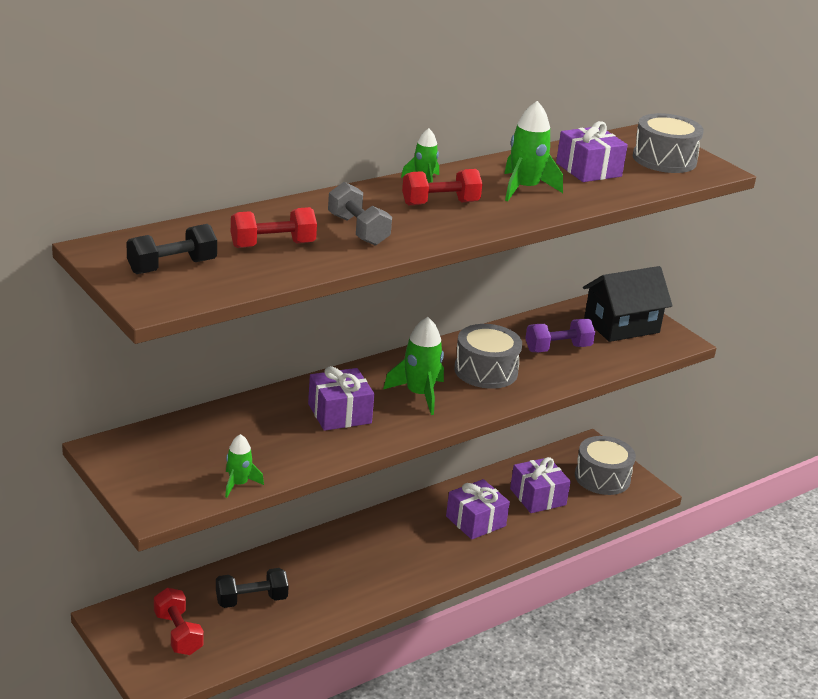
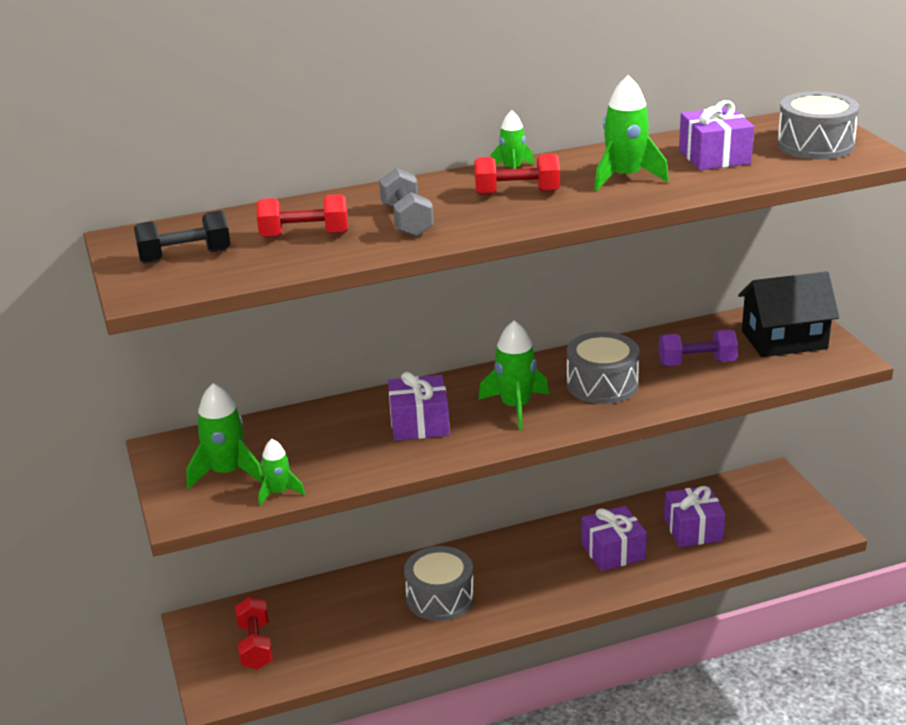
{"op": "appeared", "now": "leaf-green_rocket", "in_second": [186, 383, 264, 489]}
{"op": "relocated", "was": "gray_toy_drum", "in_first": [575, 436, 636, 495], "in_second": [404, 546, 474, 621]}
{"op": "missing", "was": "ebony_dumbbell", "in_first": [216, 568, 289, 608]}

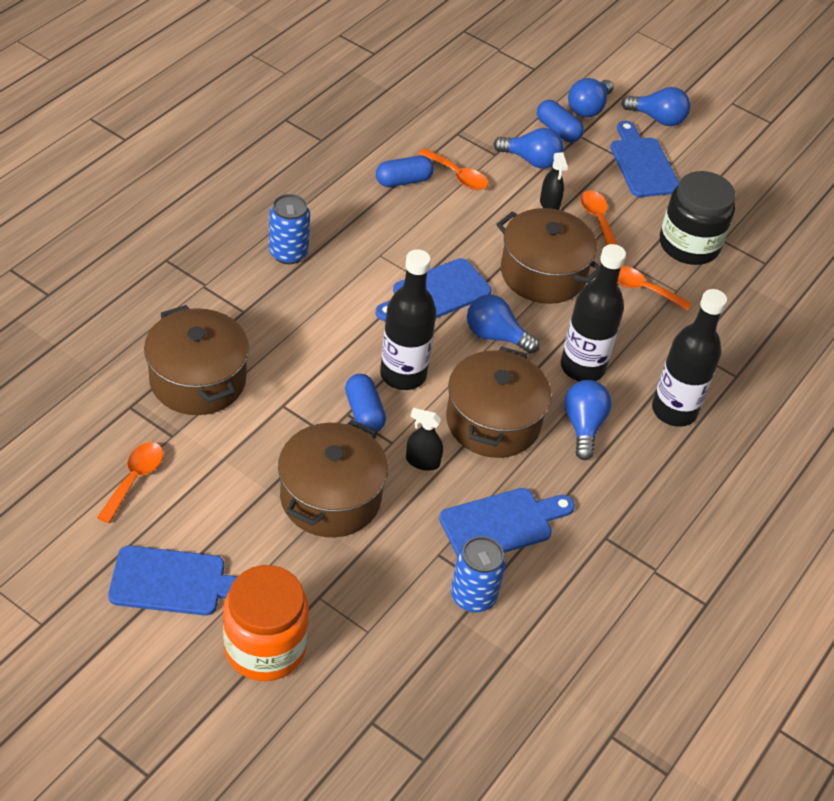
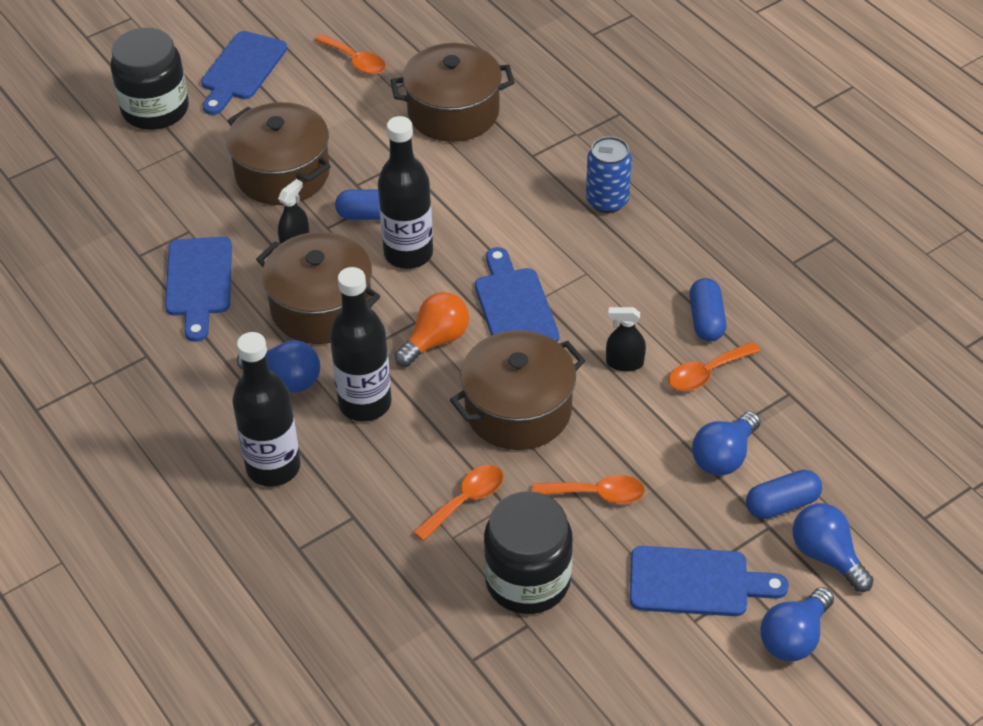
{"op": "colour", "was": "bright_orange_preserve_jar", "now": "ebony_preserve_jar", "in_first": [223, 565, 309, 681], "in_second": [111, 28, 189, 130]}
{"op": "colour", "was": "royal_blue_lightbulb", "now": "bright_orange_lightbulb", "in_first": [467, 295, 540, 354], "in_second": [395, 292, 469, 367]}
{"op": "relocated", "was": "ebony_spray_cleaner", "in_first": [540, 152, 568, 210], "in_second": [606, 307, 646, 371]}
{"op": "missing", "was": "royal_blue_tin", "in_first": [451, 536, 506, 613]}

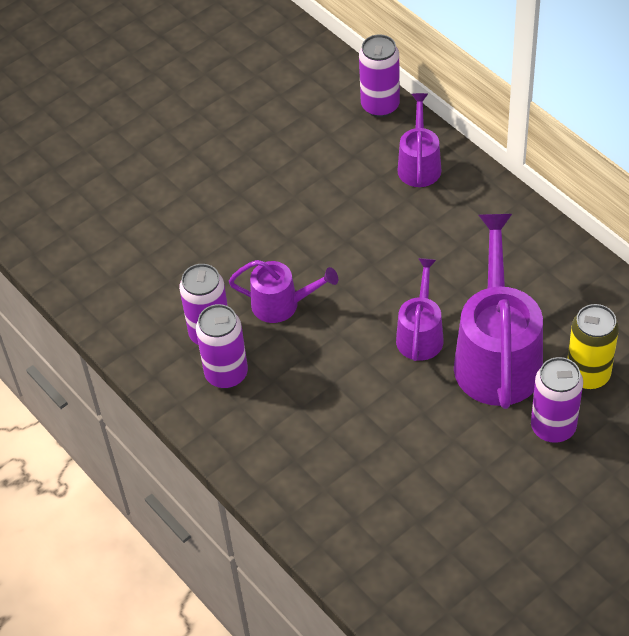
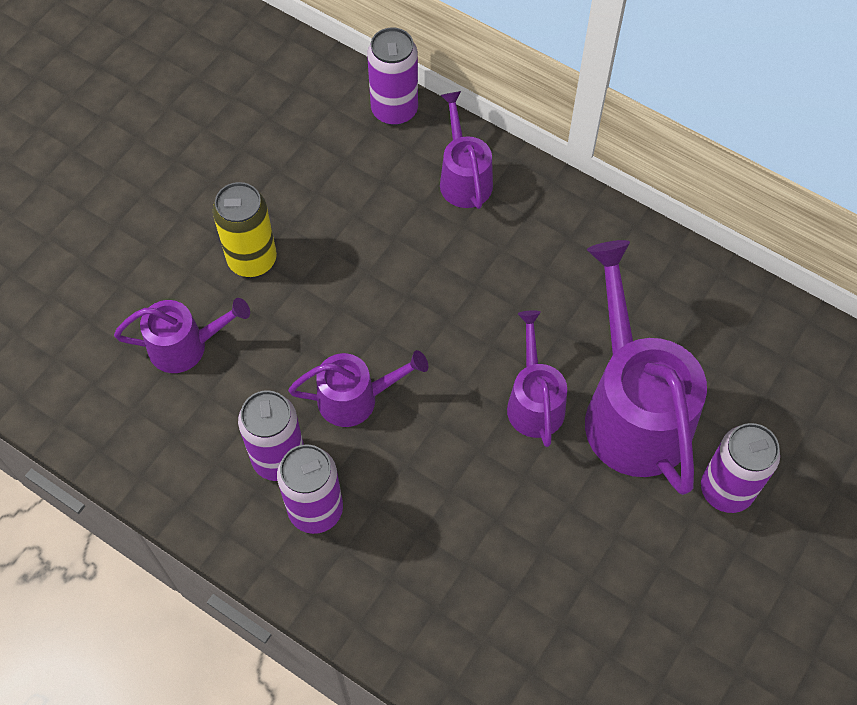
{"op": "appeared", "now": "royal_purple_watering_pot", "in_second": [114, 298, 250, 373]}
{"op": "relocated", "was": "bright_yellow_tin", "in_first": [567, 304, 619, 390], "in_second": [213, 182, 277, 277]}

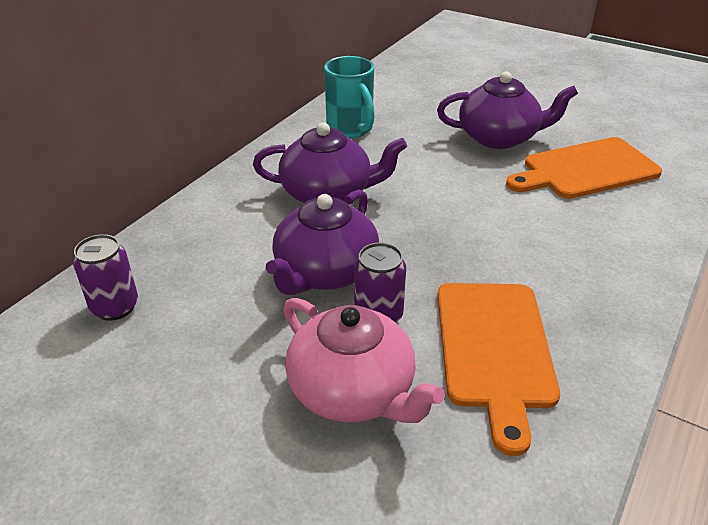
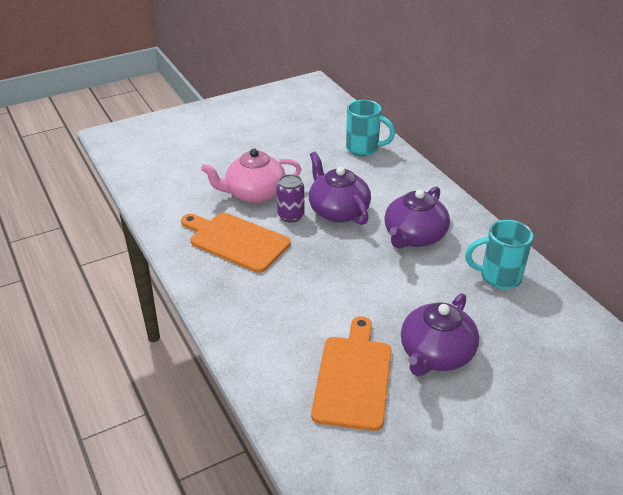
{"op": "exchanged", "was": "royal_purple_tin", "now": "aqua_mug", "in_first": [73, 234, 138, 321], "in_second": [346, 100, 395, 156]}

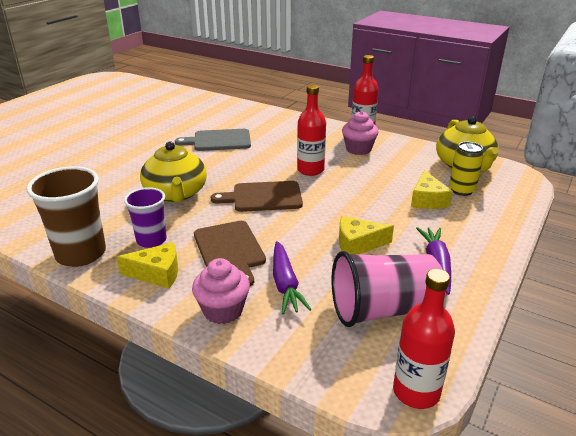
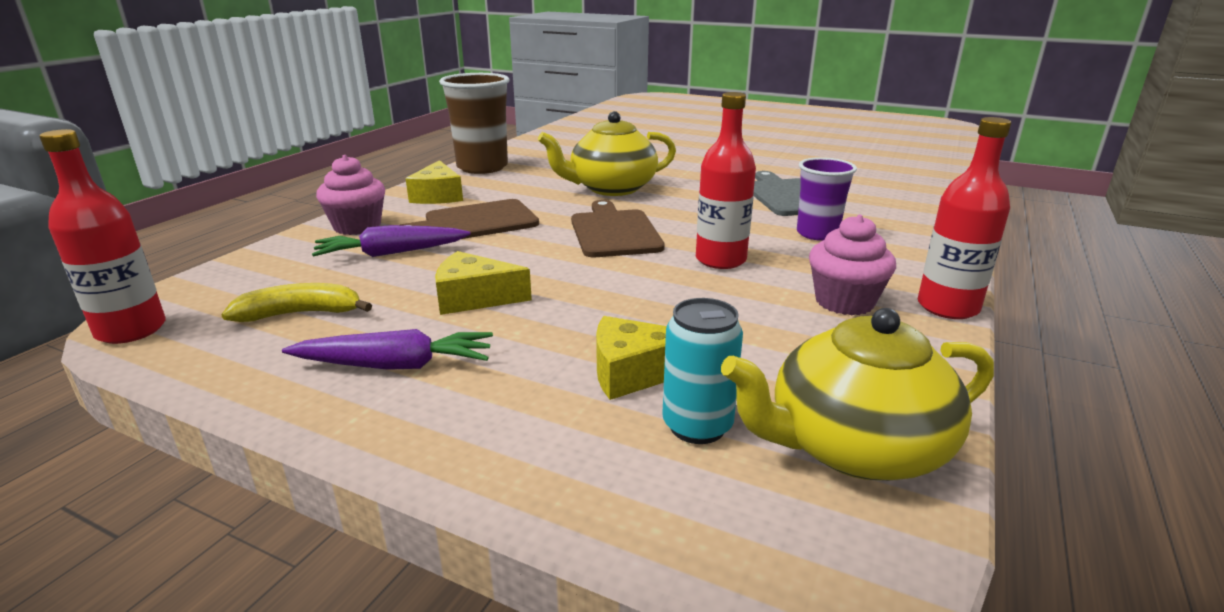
{"op": "exchanged", "was": "rosy_tumbler", "now": "bright_yellow_banana_fruit", "in_first": [332, 251, 443, 327], "in_second": [221, 283, 372, 322]}
{"op": "spun", "was": "bright_yellow_cheese", "in_first": [339, 216, 394, 254], "in_second": [435, 251, 532, 315], "clockwise": -75}
{"op": "colour", "was": "bright_yellow_tin", "now": "aqua_tin", "in_first": [449, 142, 484, 196], "in_second": [662, 298, 743, 444]}
{"op": "relocated", "was": "royal_purple_tumbler", "in_first": [124, 187, 167, 248], "in_second": [797, 157, 857, 241]}

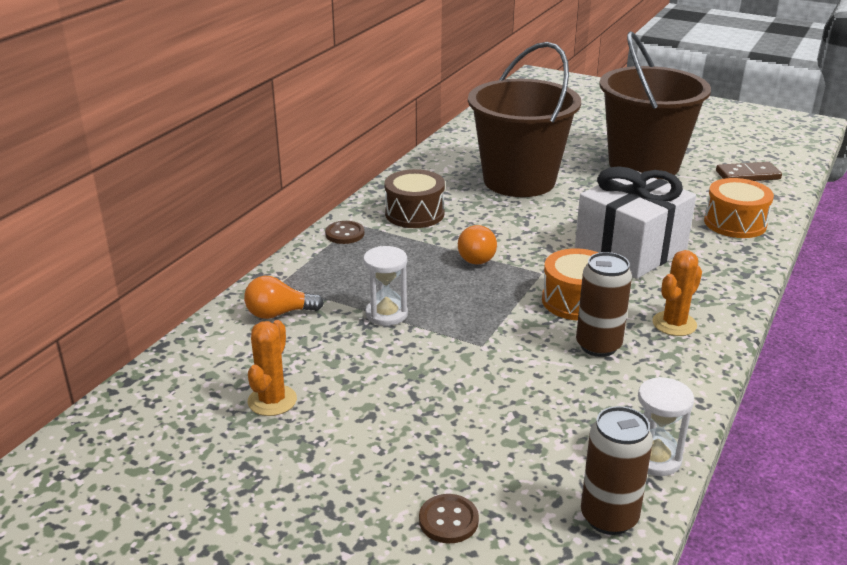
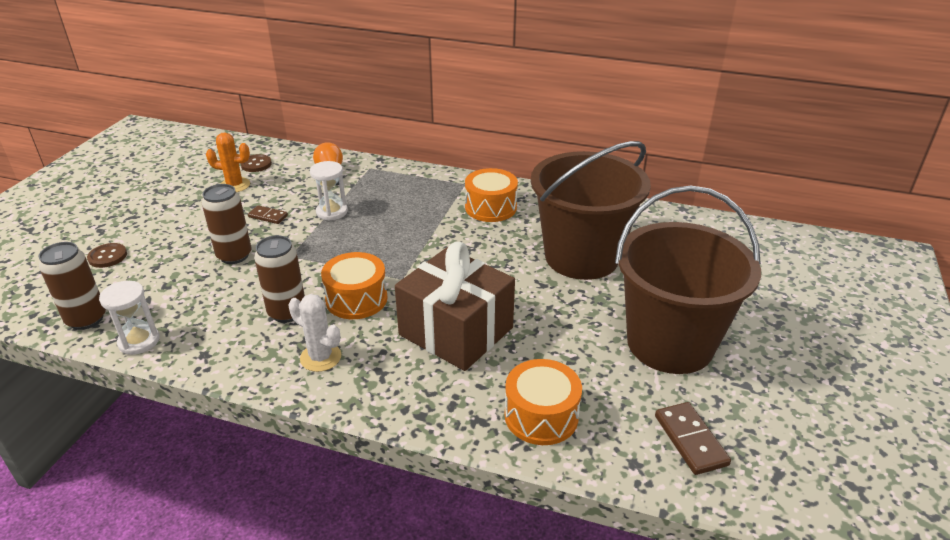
{"op": "appeared", "now": "brown_tin", "in_second": [202, 184, 252, 264]}
{"op": "relocated", "was": "brown_shirt_button", "in_first": [325, 221, 364, 244], "in_second": [241, 154, 272, 172]}
{"op": "appeared", "now": "brown_domino_piece", "in_second": [248, 205, 288, 224]}
{"op": "colour", "was": "bright_orange_prickly_plant", "now": "white_prickly_plant", "in_first": [652, 250, 702, 336], "in_second": [288, 294, 341, 372]}
{"op": "colour", "was": "white_present", "now": "brown_present", "in_first": [575, 166, 696, 279], "in_second": [395, 242, 515, 371]}
{"op": "colour", "was": "brown_toy_drum", "now": "bright_orange_toy_drum", "in_first": [384, 169, 445, 228], "in_second": [465, 168, 518, 222]}
{"op": "missing", "was": "bright_orange_lightbulb", "in_first": [458, 225, 497, 265]}

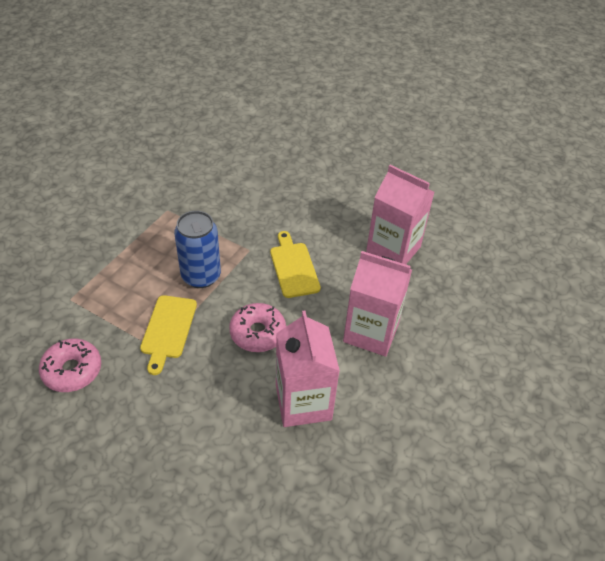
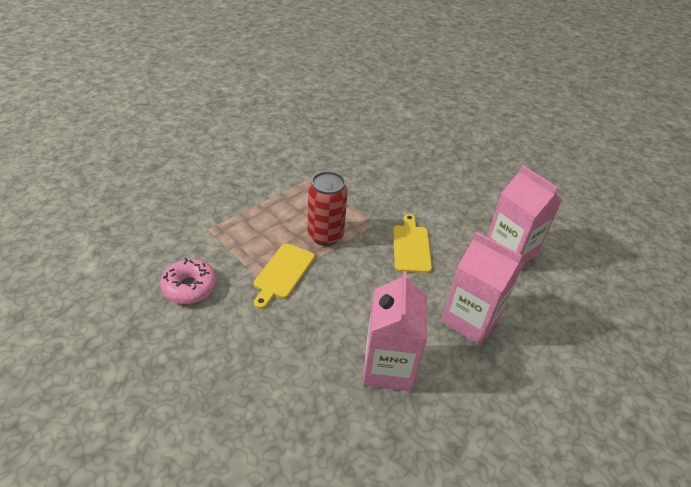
{"op": "colour", "was": "royal_blue_tin", "now": "crimson_tin", "in_first": [174, 211, 221, 288], "in_second": [307, 171, 348, 246]}
{"op": "missing", "was": "rosy_glazed_donut", "in_first": [229, 303, 286, 352]}

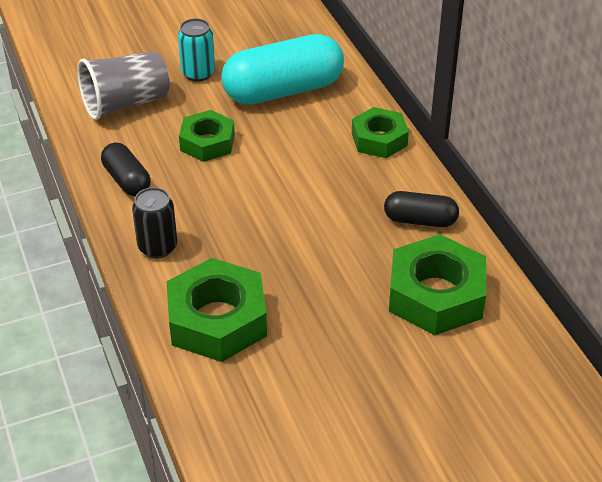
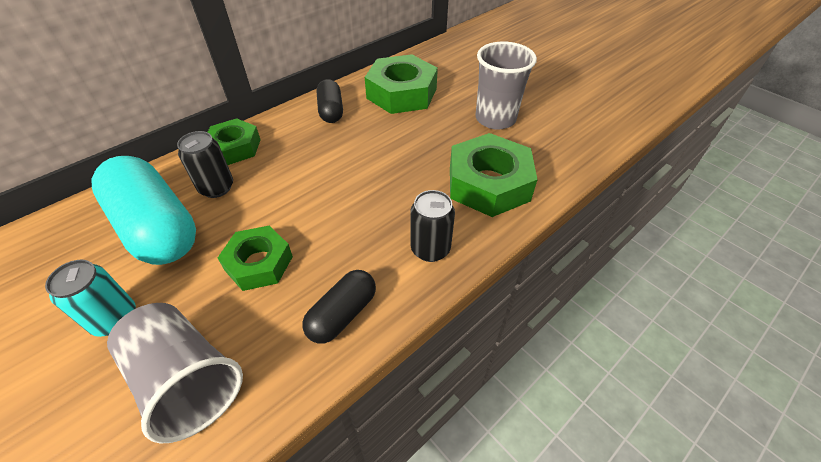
{"op": "appeared", "now": "ebony_tin", "in_second": [177, 131, 233, 198]}
{"op": "appeared", "now": "gray_tumbler", "in_second": [476, 41, 537, 130]}

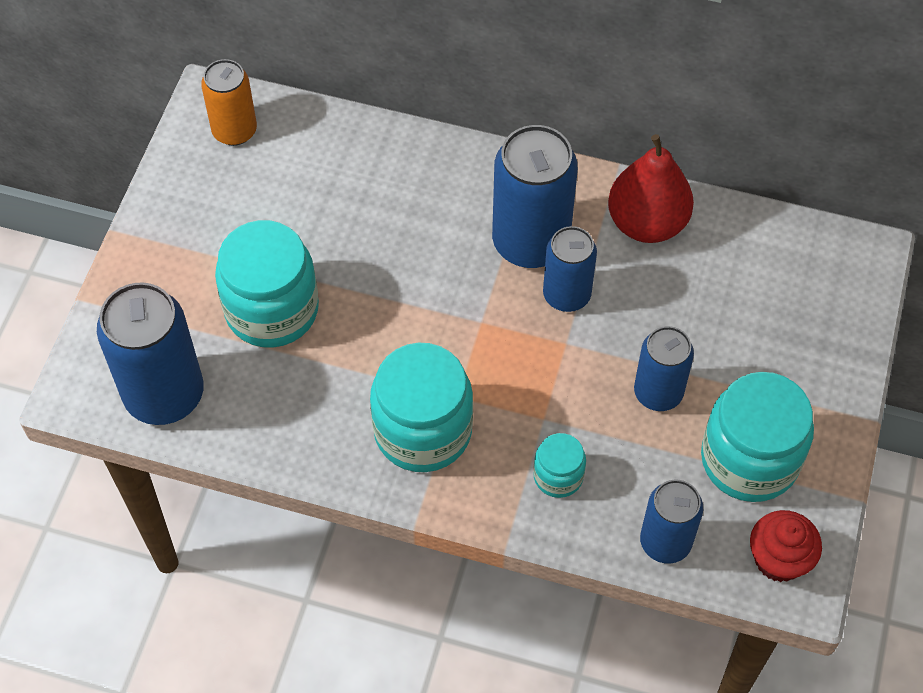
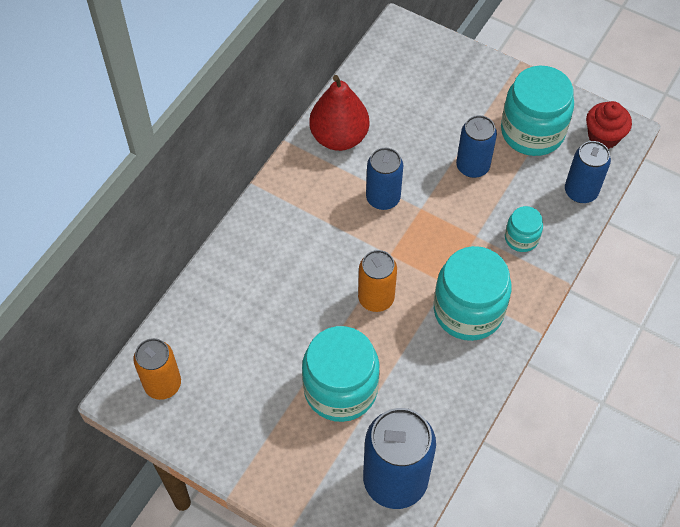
{"op": "appeared", "now": "bright_orange_tin", "in_second": [358, 250, 397, 312]}
{"op": "missing", "was": "royal_blue_tin", "in_first": [492, 125, 578, 268]}

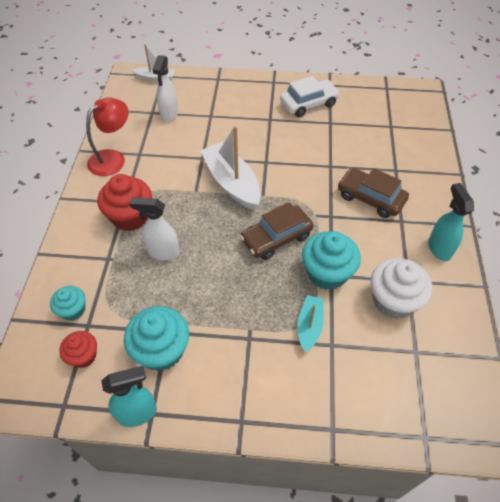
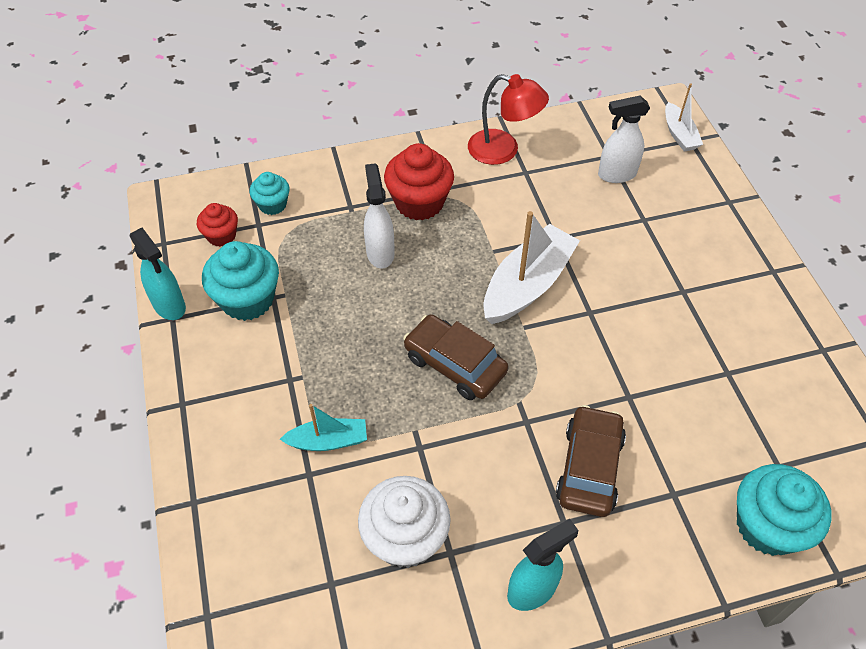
{"op": "relocated", "was": "aqua_muffin", "in_first": [302, 231, 361, 290], "in_second": [737, 464, 832, 556]}
{"op": "missing", "was": "white_car", "in_first": [280, 76, 340, 117]}

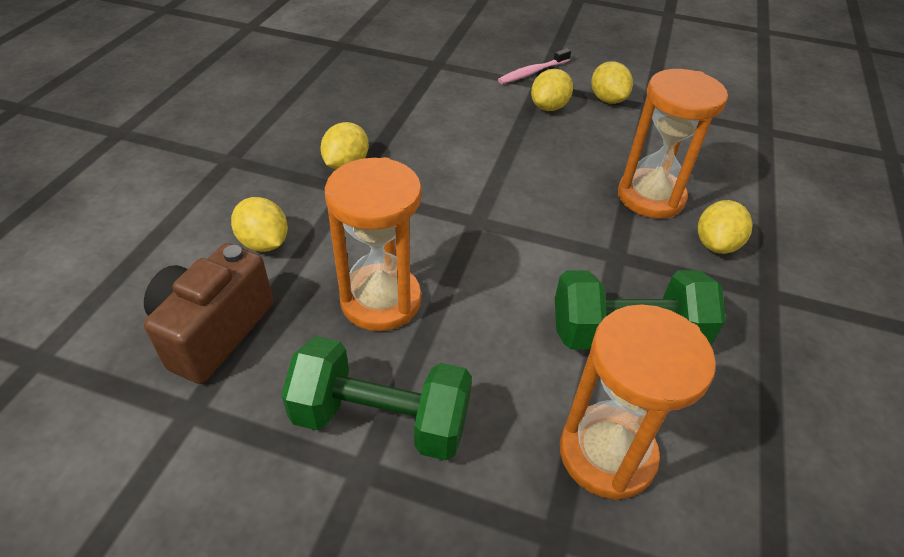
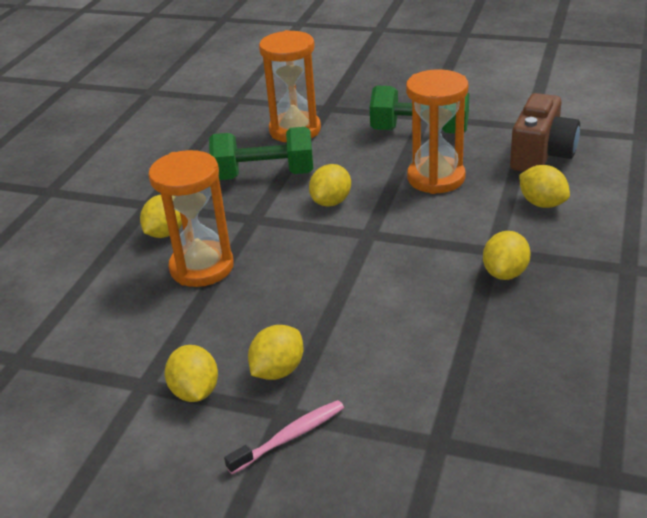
{"op": "appeared", "now": "bright_yellow_citrus_fruit", "in_second": [309, 164, 351, 207]}

